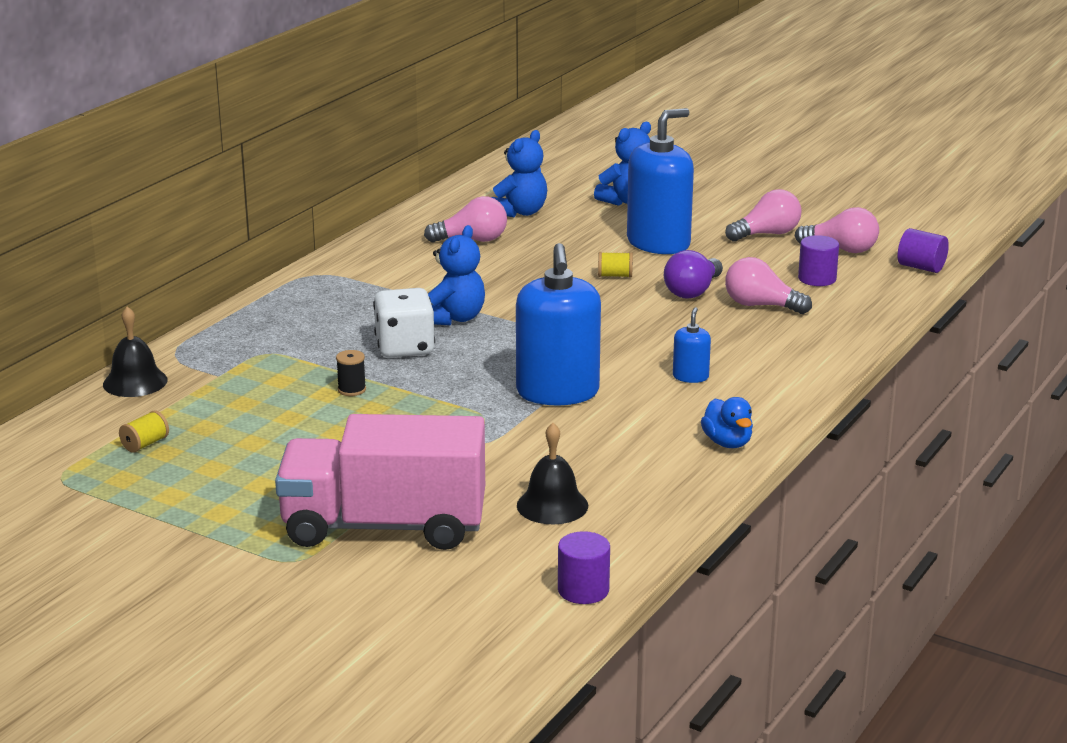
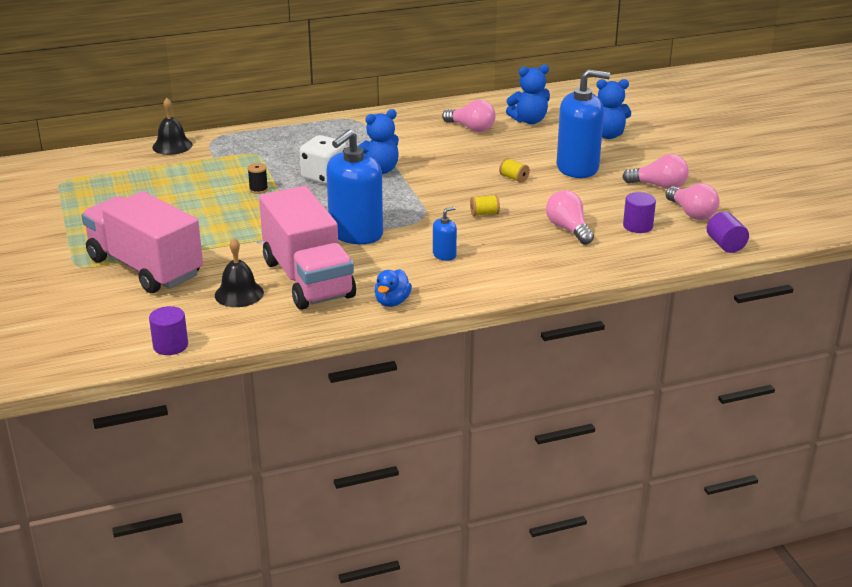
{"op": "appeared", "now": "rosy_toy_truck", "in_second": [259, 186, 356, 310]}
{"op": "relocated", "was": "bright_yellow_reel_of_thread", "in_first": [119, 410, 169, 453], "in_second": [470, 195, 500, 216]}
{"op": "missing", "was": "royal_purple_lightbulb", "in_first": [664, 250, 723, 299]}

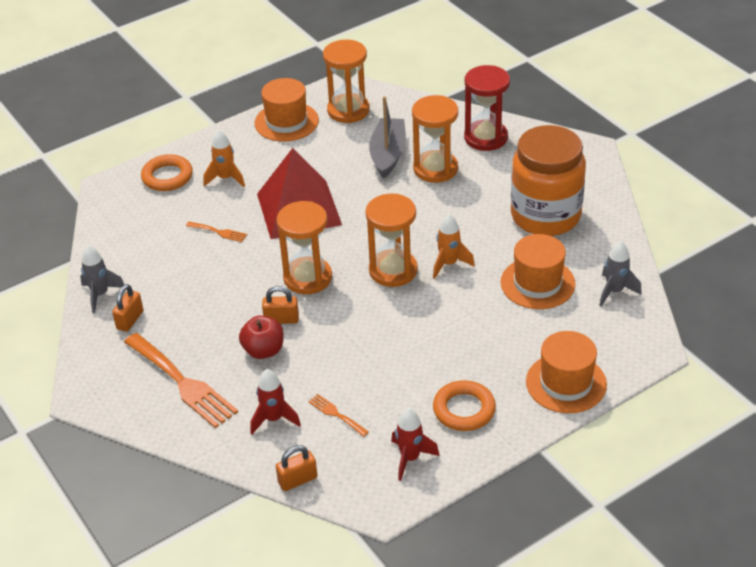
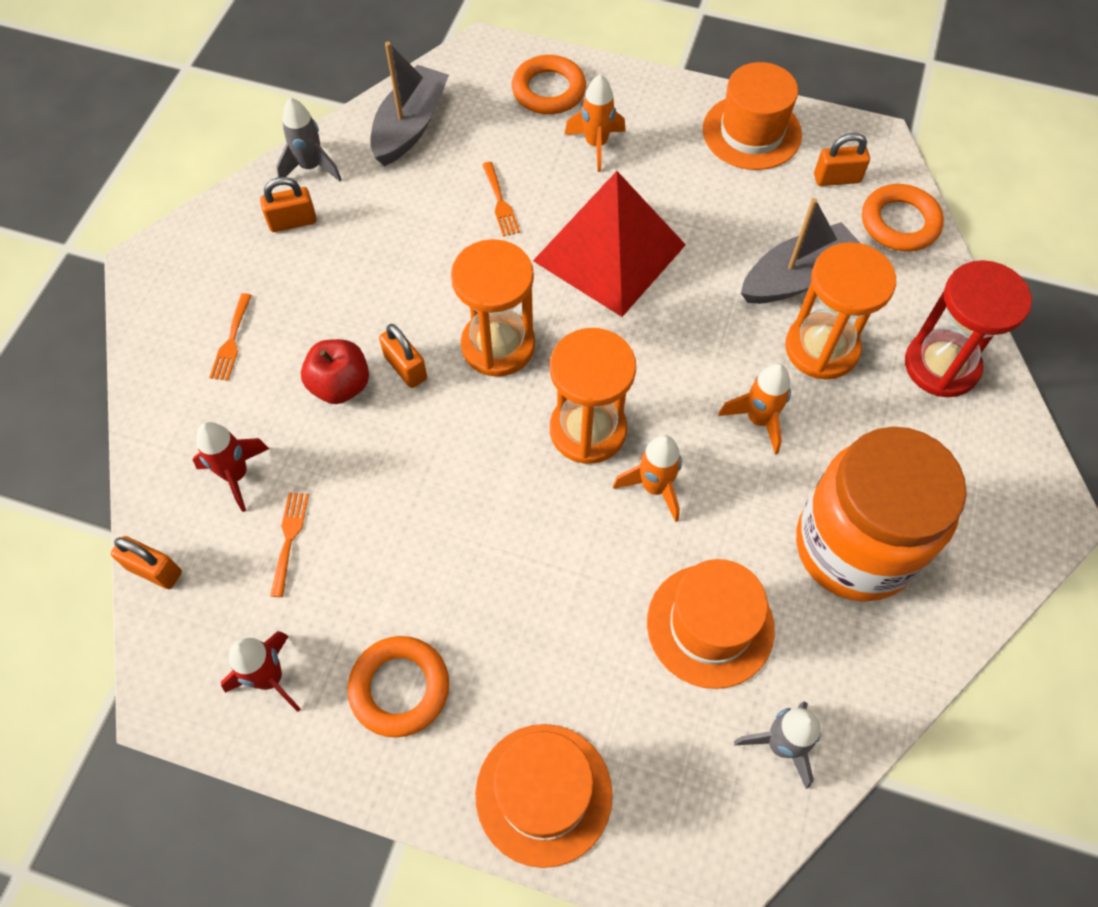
{"op": "size", "was": "bright_orange_fork", "in_first": [124, 333, 238, 428], "in_second": [209, 293, 252, 381], "ratio": 0.46}
{"op": "appeared", "now": "gray_toy_boat", "in_second": [370, 42, 449, 166]}
{"op": "appeared", "now": "bright_orange_rocket", "in_second": [718, 364, 791, 455]}
{"op": "exchanged", "was": "bright_orange_sand_timer", "now": "bright_orange_lock", "in_first": [323, 40, 370, 123], "in_second": [814, 133, 870, 186]}
{"op": "appeared", "now": "bright_orange_ring", "in_second": [862, 184, 944, 251]}

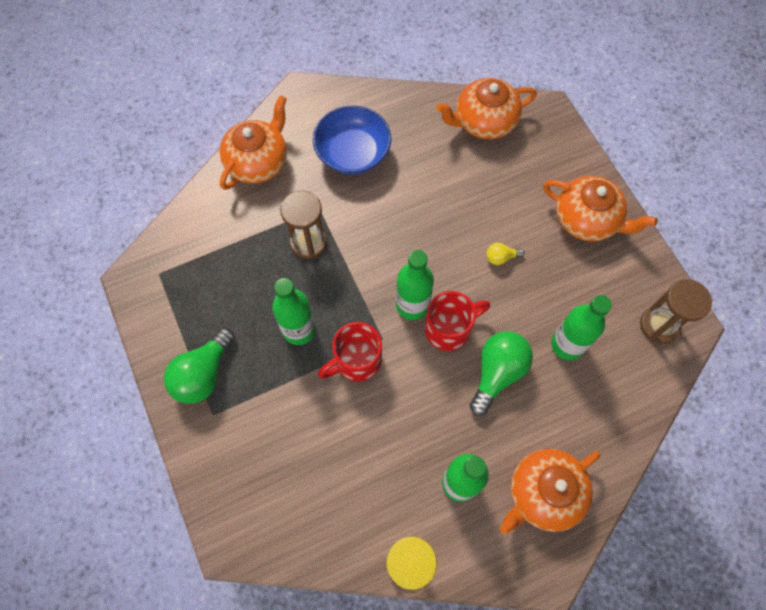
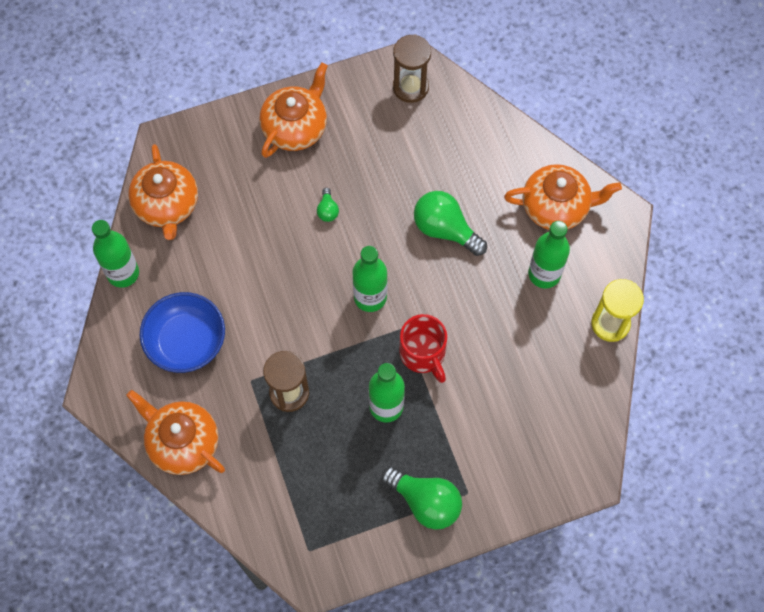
{"op": "relocated", "was": "leaf-green_drink_bottle", "in_first": [551, 295, 612, 360], "in_second": [92, 220, 139, 288]}
{"op": "colour", "was": "bright_yellow_lightbulb", "now": "leaf-green_lightbulb", "in_first": [487, 243, 524, 265], "in_second": [317, 188, 339, 222]}
{"op": "spun", "was": "bright_orange_teapot", "in_first": [500, 449, 600, 534], "in_second": [504, 164, 622, 230], "clockwise": -60}
{"op": "missing", "was": "crimson_mug", "in_first": [425, 291, 490, 351]}

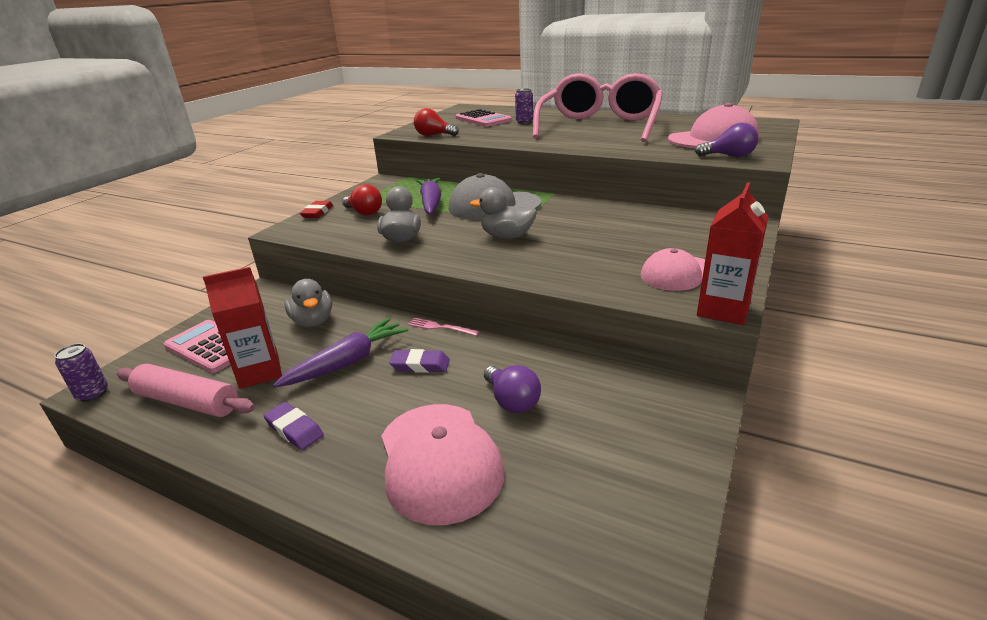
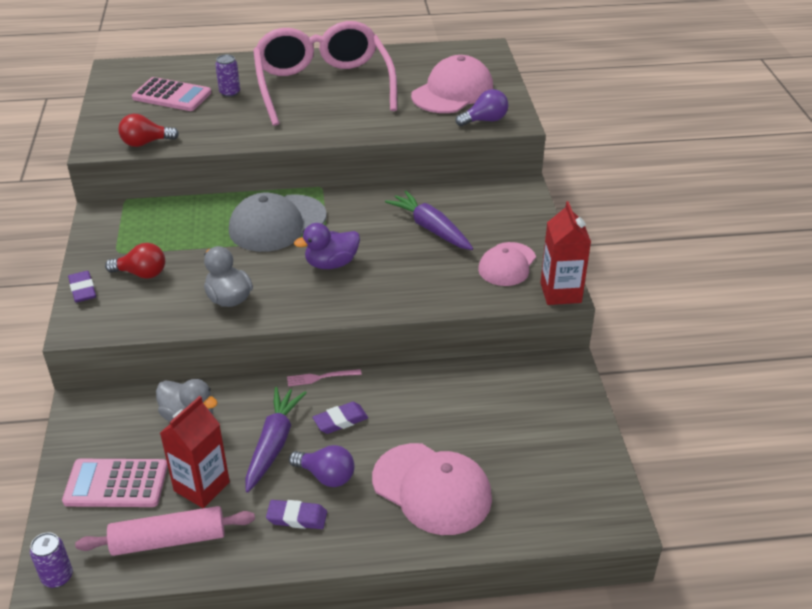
{"op": "colour", "was": "crimson_eraser", "now": "royal_purple_eraser", "in_first": [300, 201, 333, 218], "in_second": [68, 271, 96, 303]}
{"op": "relocated", "was": "royal_purple_lightbulb", "in_first": [484, 365, 541, 413], "in_second": [289, 445, 355, 487]}
{"op": "colour", "was": "gray_toy_duck", "now": "royal_purple_toy_duck", "in_first": [470, 187, 537, 239], "in_second": [294, 223, 360, 269]}
{"op": "relocated", "was": "royal_purple_toy_carrot", "in_first": [416, 178, 441, 215], "in_second": [385, 191, 473, 250]}

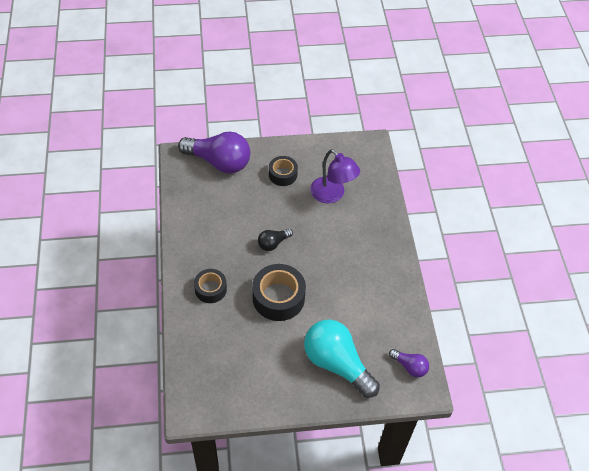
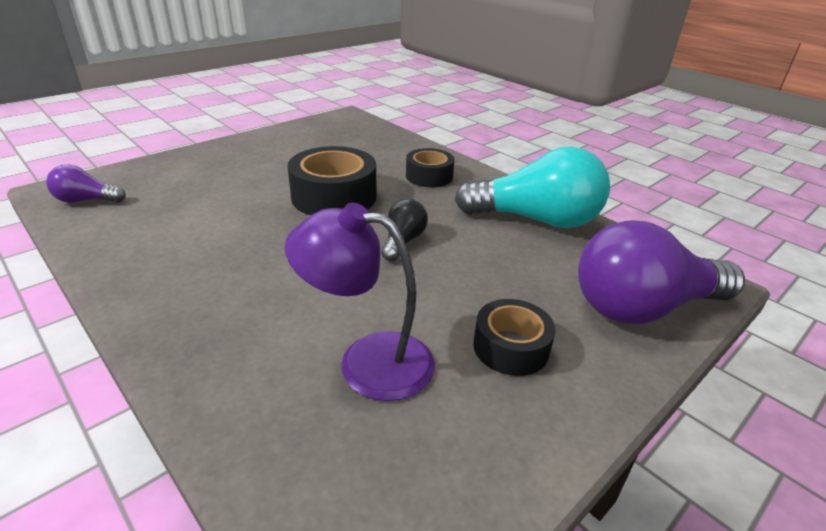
{"op": "relocated", "was": "aqua_lightbulb", "in_first": [304, 320, 380, 398], "in_second": [455, 147, 610, 228]}

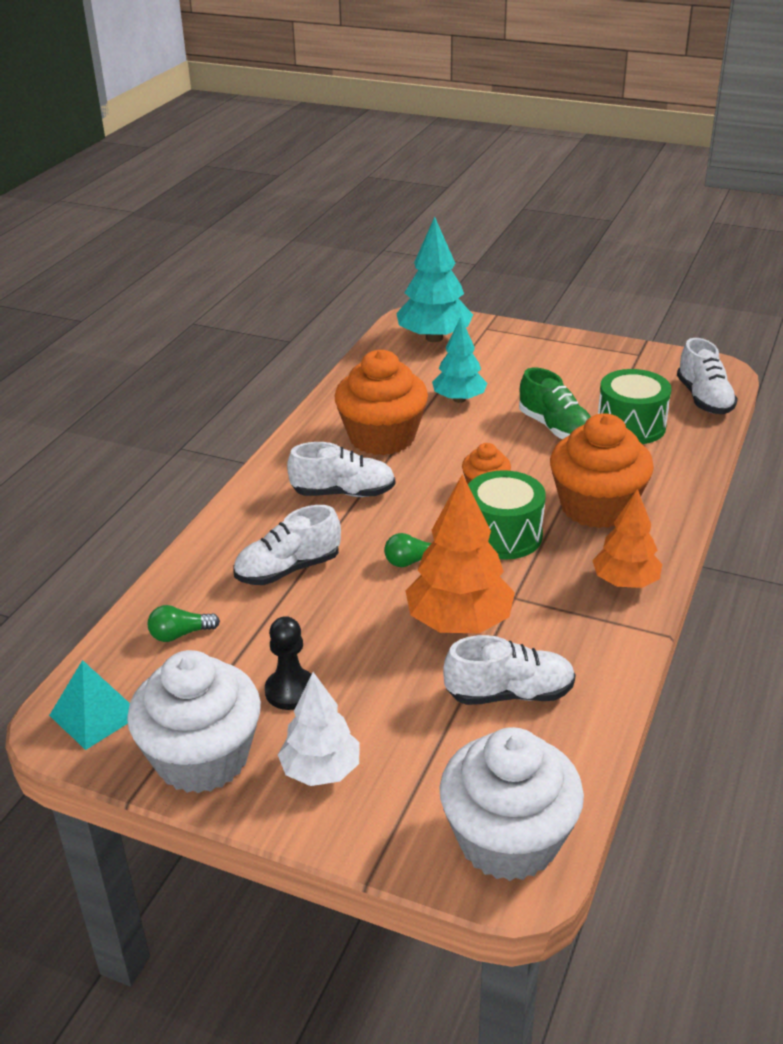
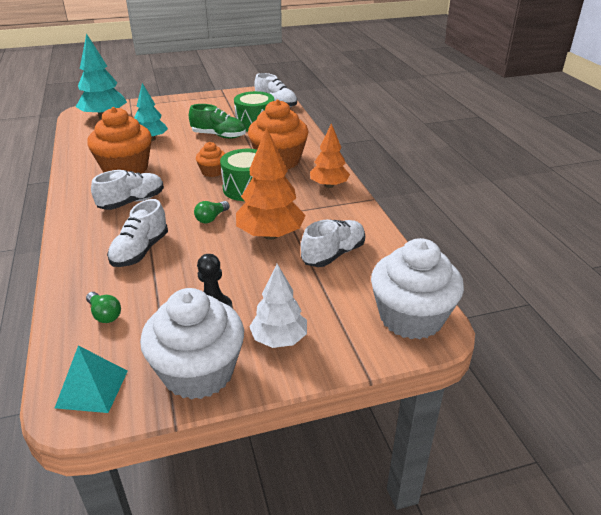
{"op": "spun", "was": "leaf-green_lightbulb", "in_first": [148, 605, 220, 642], "in_second": [86, 292, 121, 323], "clockwise": -75}

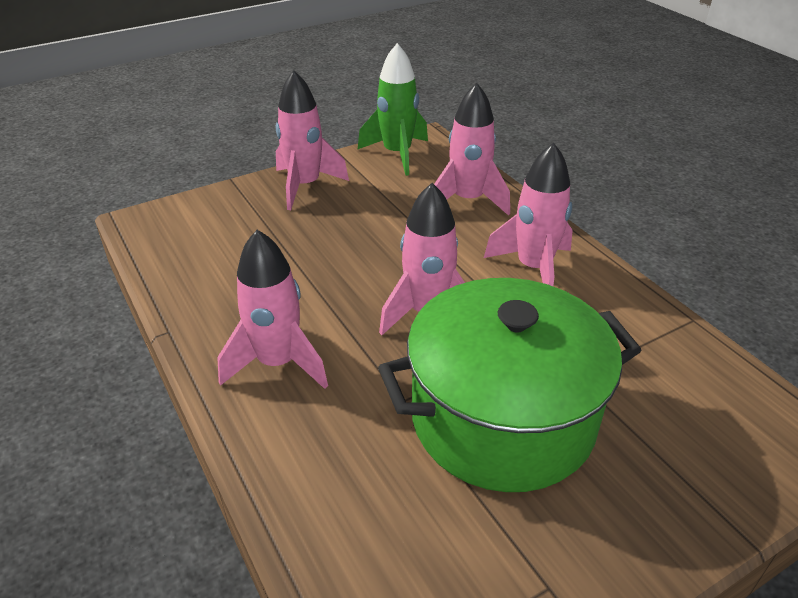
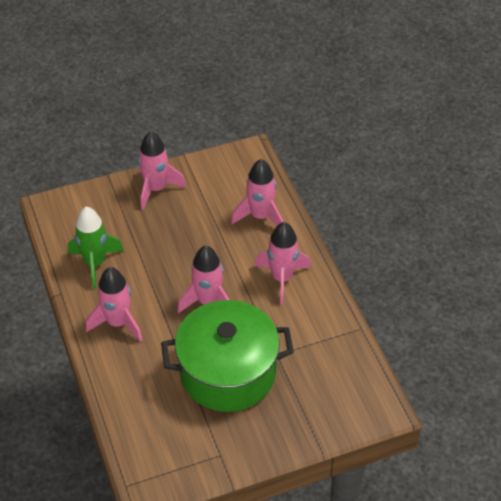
{"op": "relocated", "was": "leaf-green_rocket", "in_first": [358, 43, 428, 176], "in_second": [68, 207, 124, 289]}

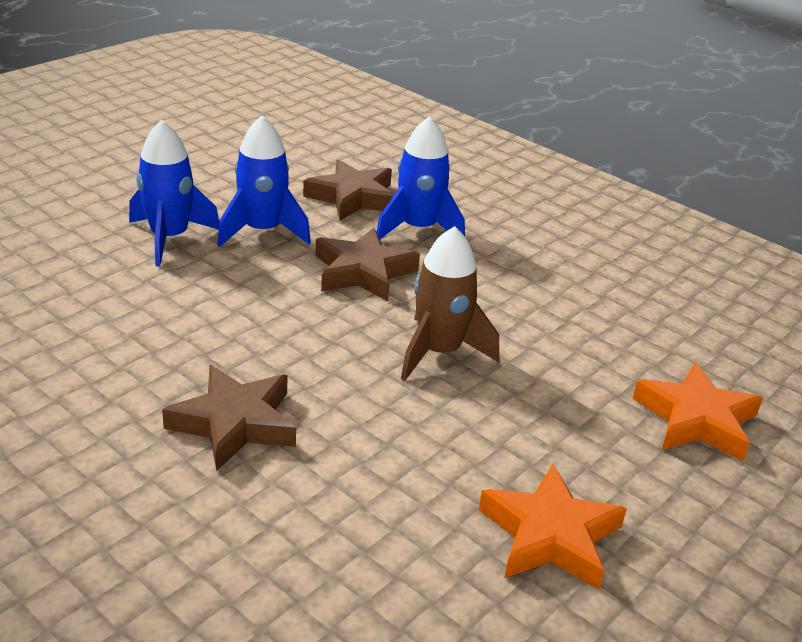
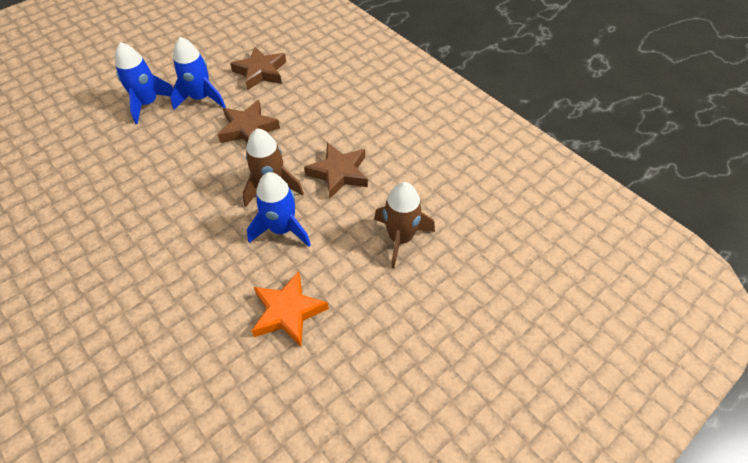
{"op": "relocated", "was": "royal_blue_rocket", "in_first": [376, 116, 465, 239], "in_second": [247, 172, 311, 247]}
{"op": "relocated", "was": "brown_five-pointed_star", "in_first": [162, 365, 296, 471], "in_second": [304, 143, 368, 199]}
{"op": "exchanged", "was": "bright_orange_five-pointed_star", "now": "brown_rocket", "in_first": [632, 362, 763, 461], "in_second": [374, 182, 435, 269]}

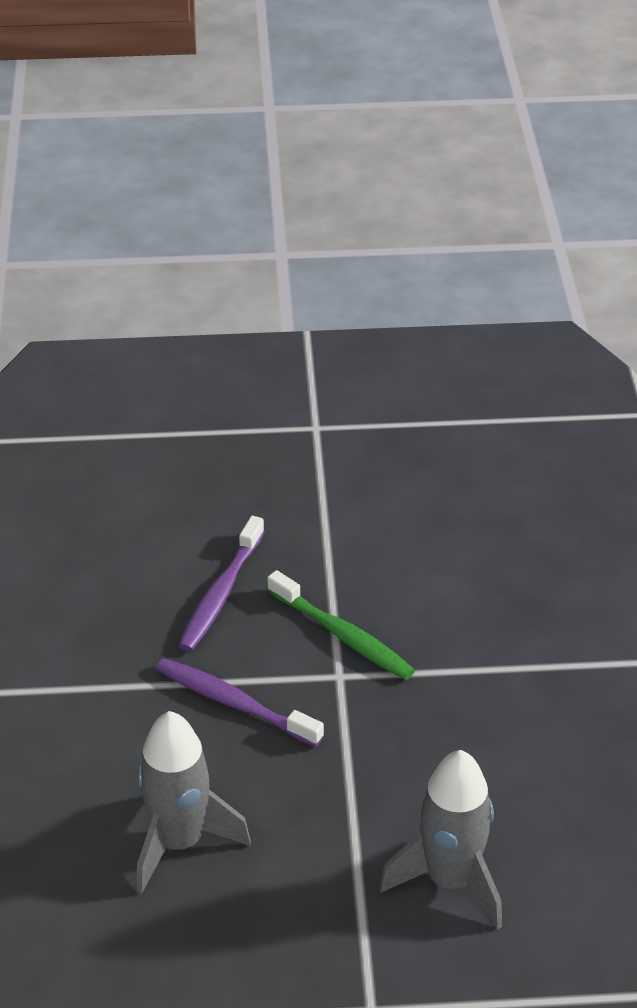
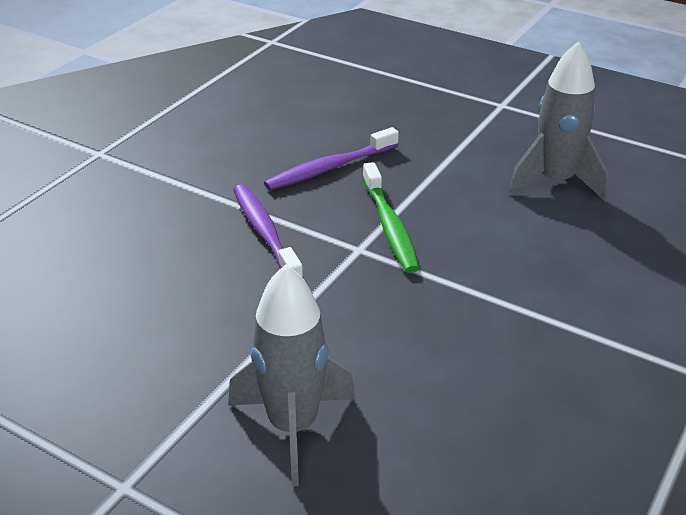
{"op": "relocated", "was": "gray_rocket", "in_first": [136, 711, 251, 894], "in_second": [508, 41, 608, 201]}

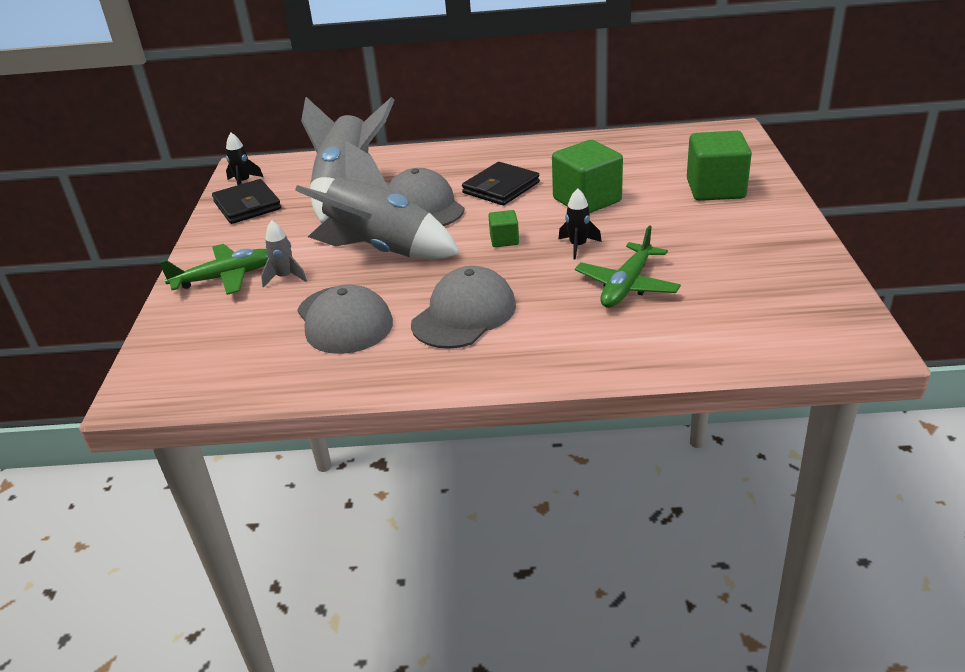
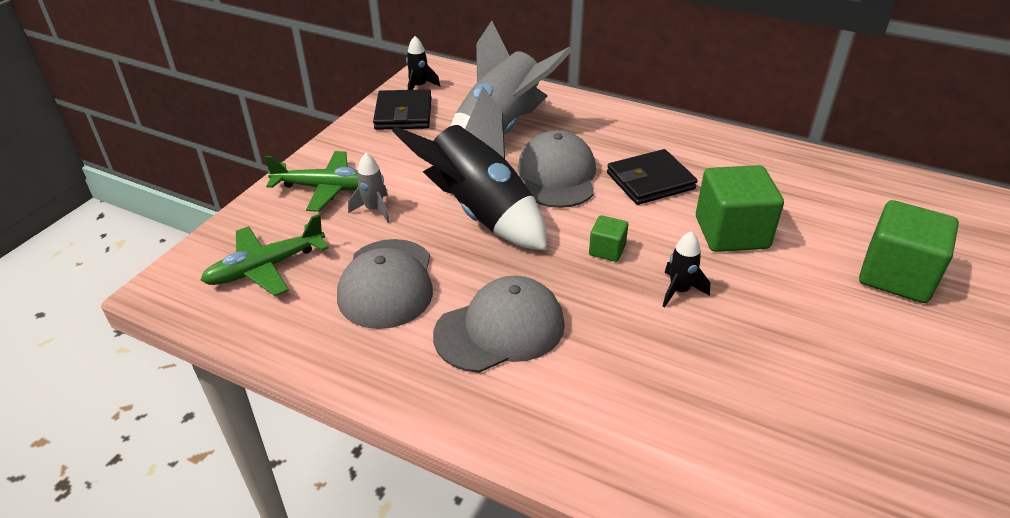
{"op": "relocated", "was": "leaf-green_plane", "in_first": [575, 225, 681, 308], "in_second": [200, 214, 328, 296]}
{"op": "colour", "was": "gray_rocket", "now": "ebony_rocket", "in_first": [295, 140, 460, 259], "in_second": [392, 87, 547, 251]}

